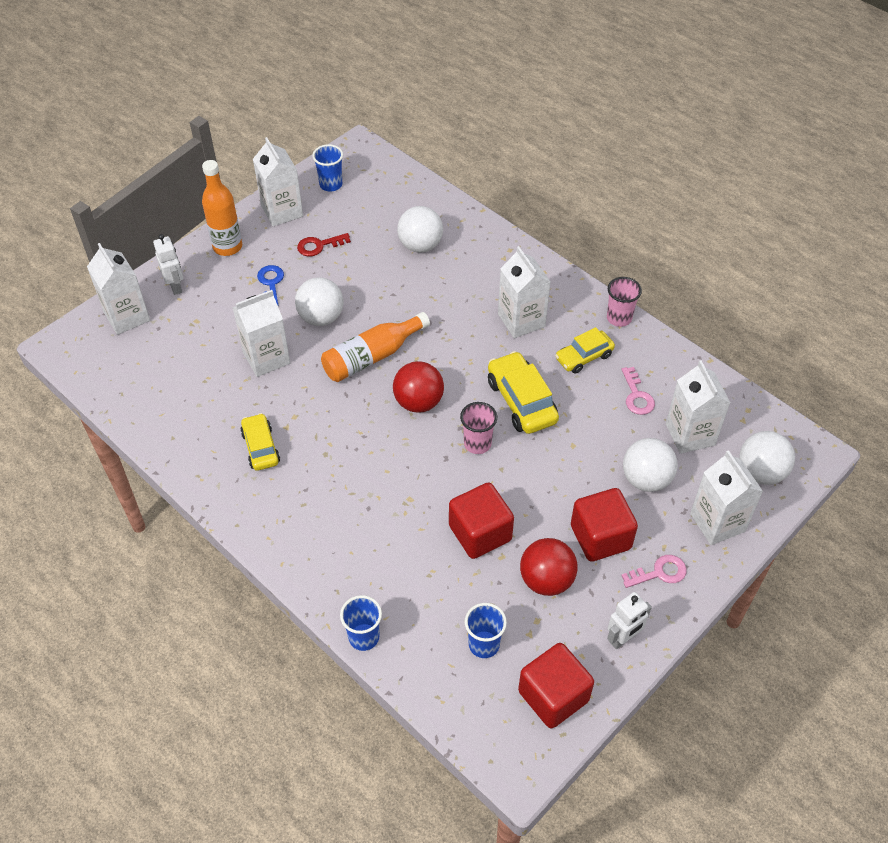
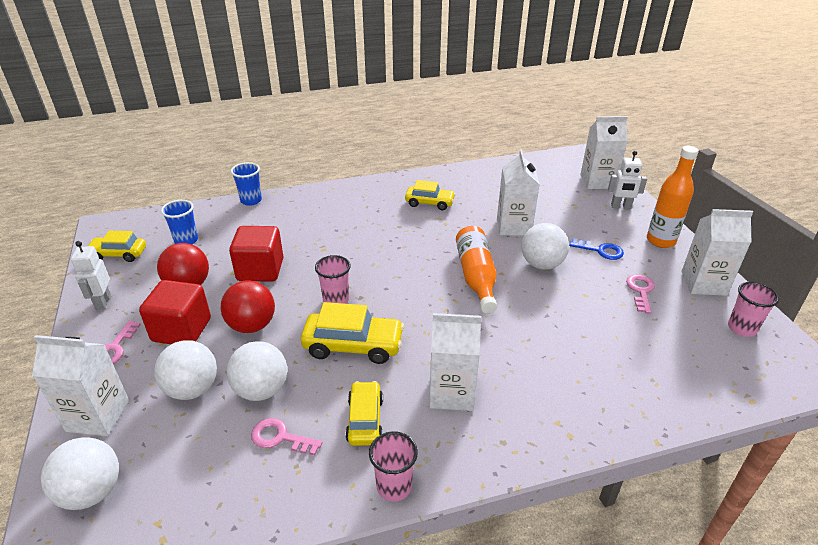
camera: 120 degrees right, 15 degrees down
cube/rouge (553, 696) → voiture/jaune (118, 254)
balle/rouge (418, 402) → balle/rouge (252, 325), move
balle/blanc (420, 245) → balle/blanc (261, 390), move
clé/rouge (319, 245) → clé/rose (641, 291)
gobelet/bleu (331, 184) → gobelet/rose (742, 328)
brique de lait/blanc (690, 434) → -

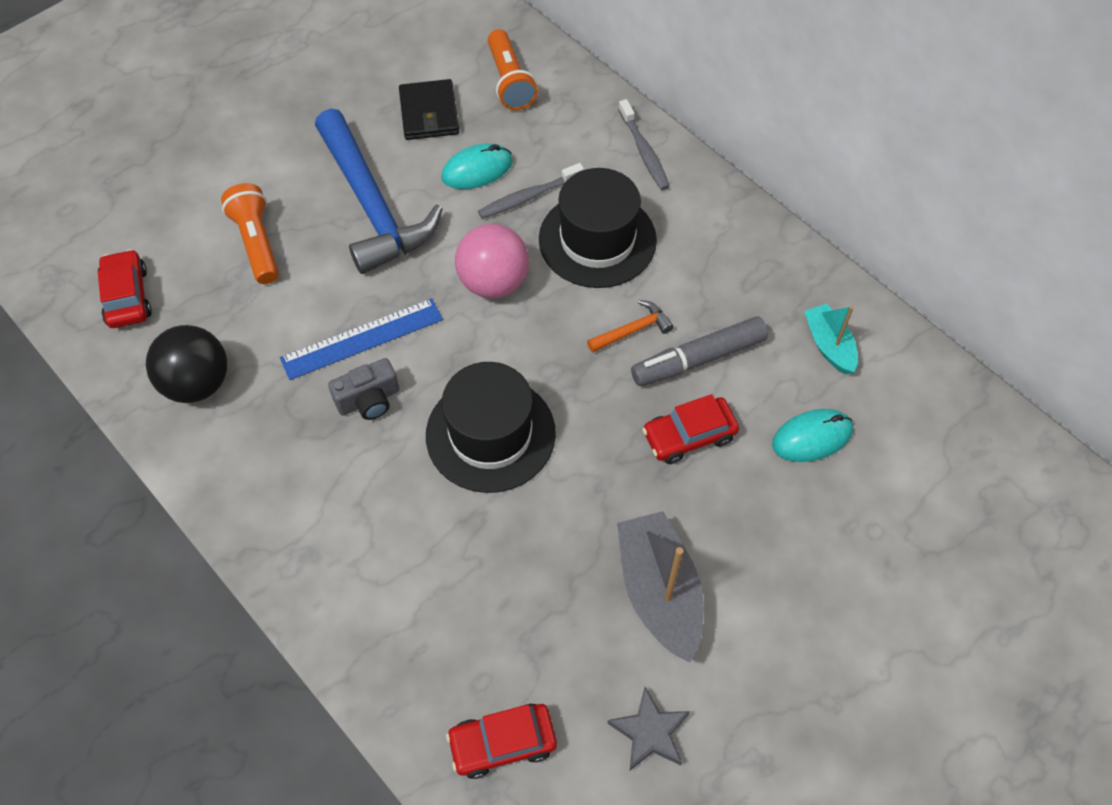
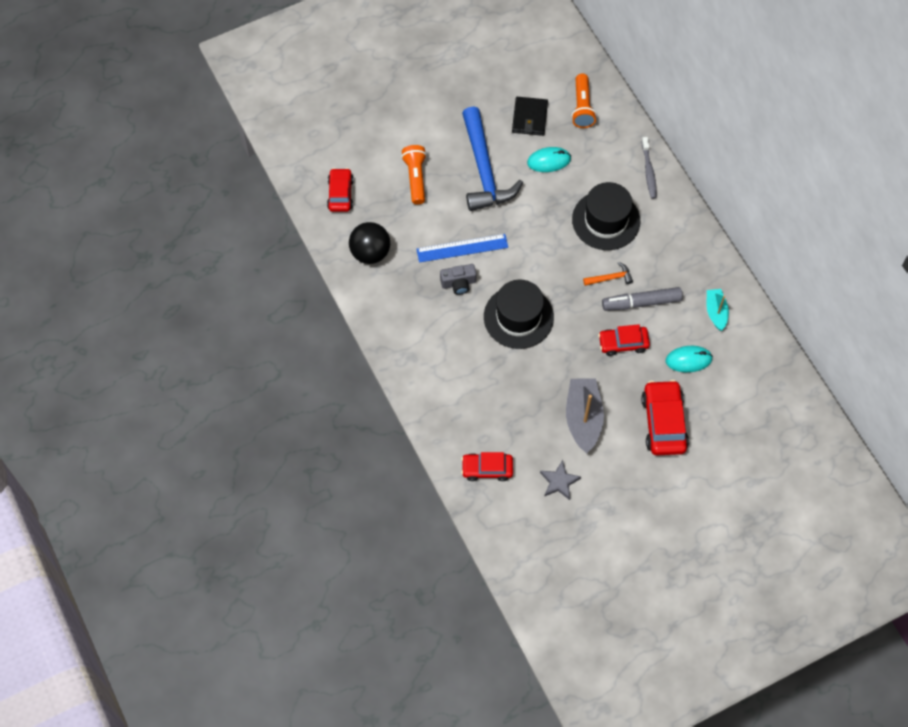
camera: 15 degrees right, 5 degrees up
- → voiture/rouge (663, 422)
balle/rose (493, 282) → -
brosse à dents/gris (528, 197) → -

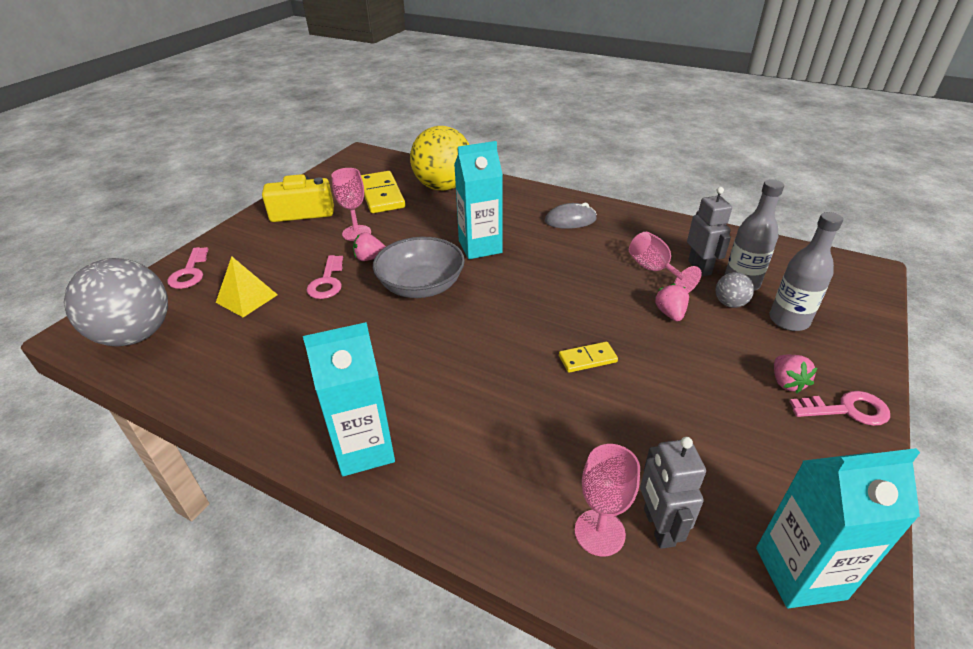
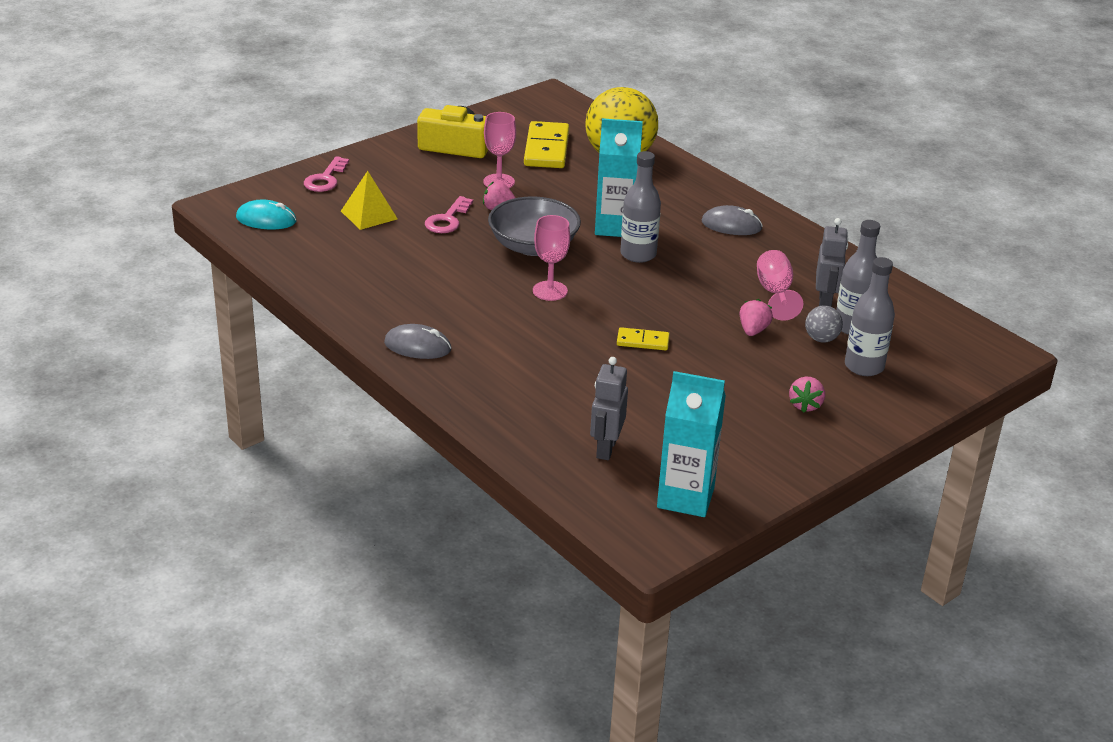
camera: 20 degrees right, 5 degrees down
balle/gris (136, 335) → souris/turquoise (266, 220)
brique de lait/turquoise (364, 449) → souris/gris (417, 346)
verre à pied/rose (599, 532) → verre à pied/rose (550, 291), move
- → bouteille/gris (638, 254)
clé/rose (846, 410) → -

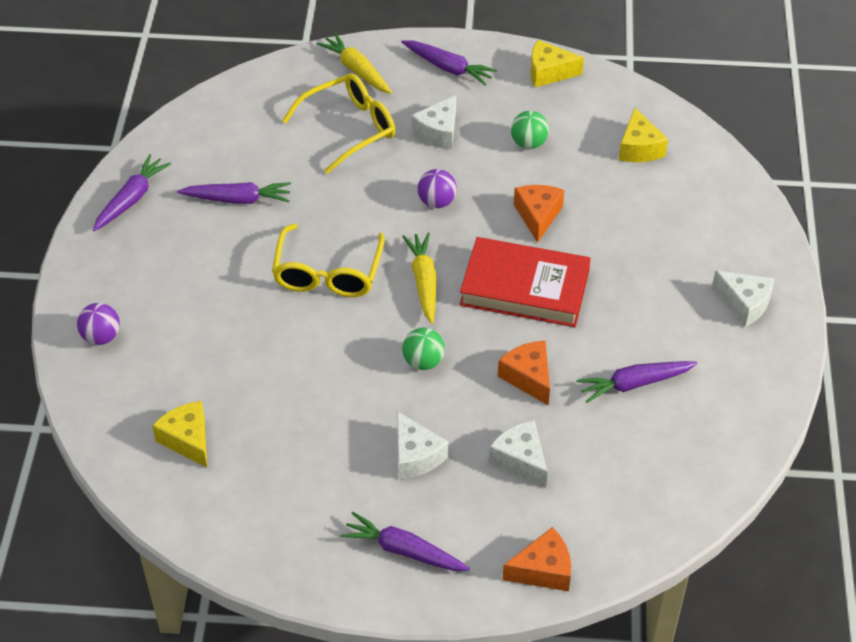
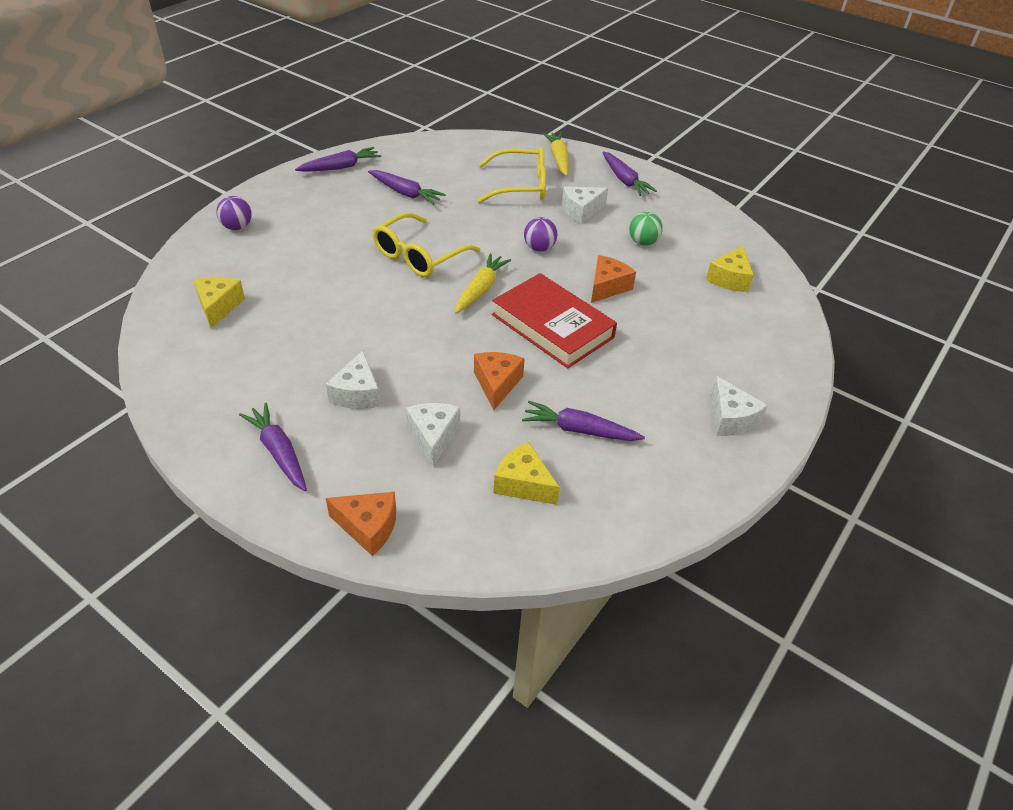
camera: 30 degrees right, 5 degrees down
fromage/jaune (549, 72) → fromage/jaune (523, 484), move
balle/vert (423, 361) → -

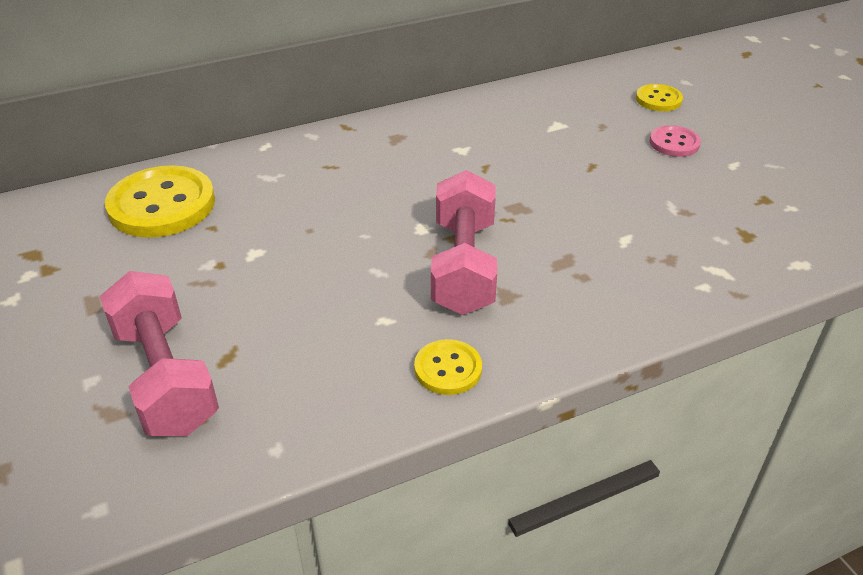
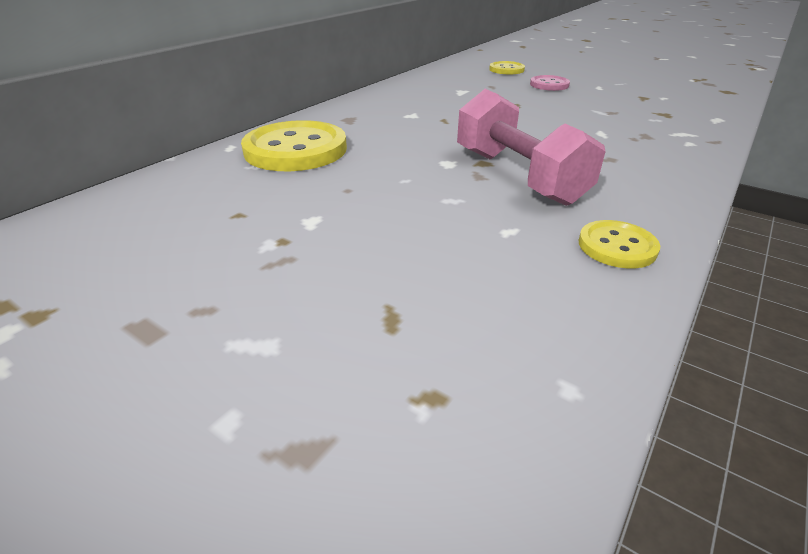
camera: 30 degrees left, 5 degrees down
bouton/jaune (162, 205) → bouton/jaune (296, 150), move
haltère/rose (165, 377) → -

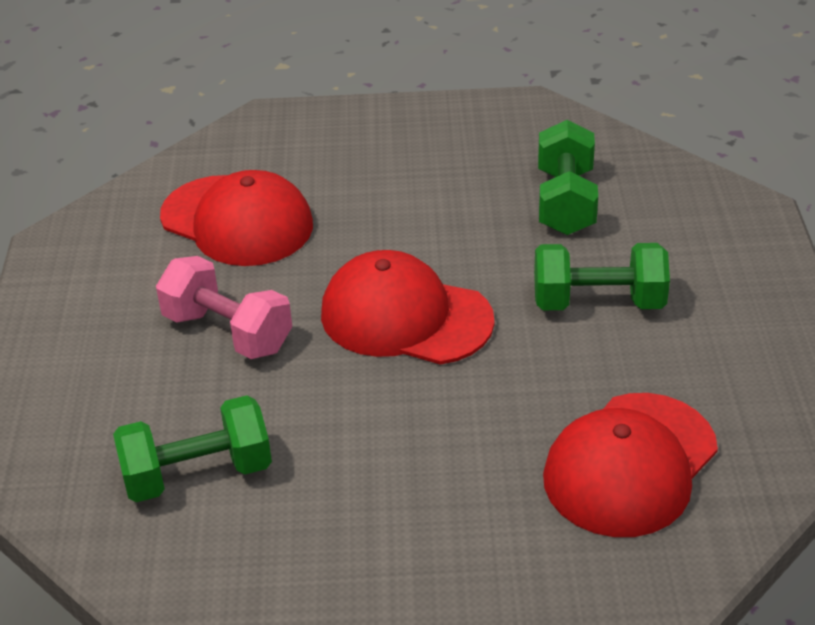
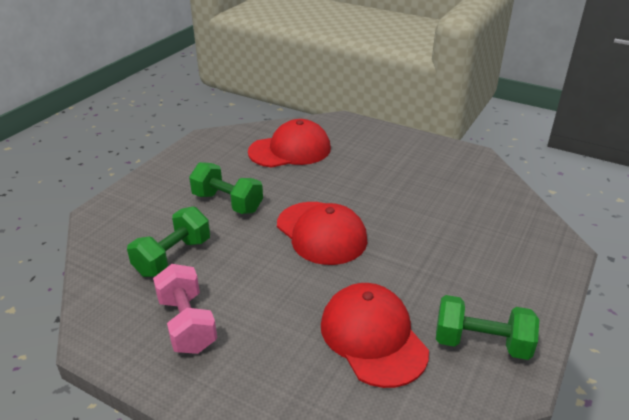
camera: 150 degrees left, 5 degrees down
haltère/rose (227, 332) → haltère/rose (187, 324), move
haltère/vert (197, 474) → haltère/vert (481, 343), move

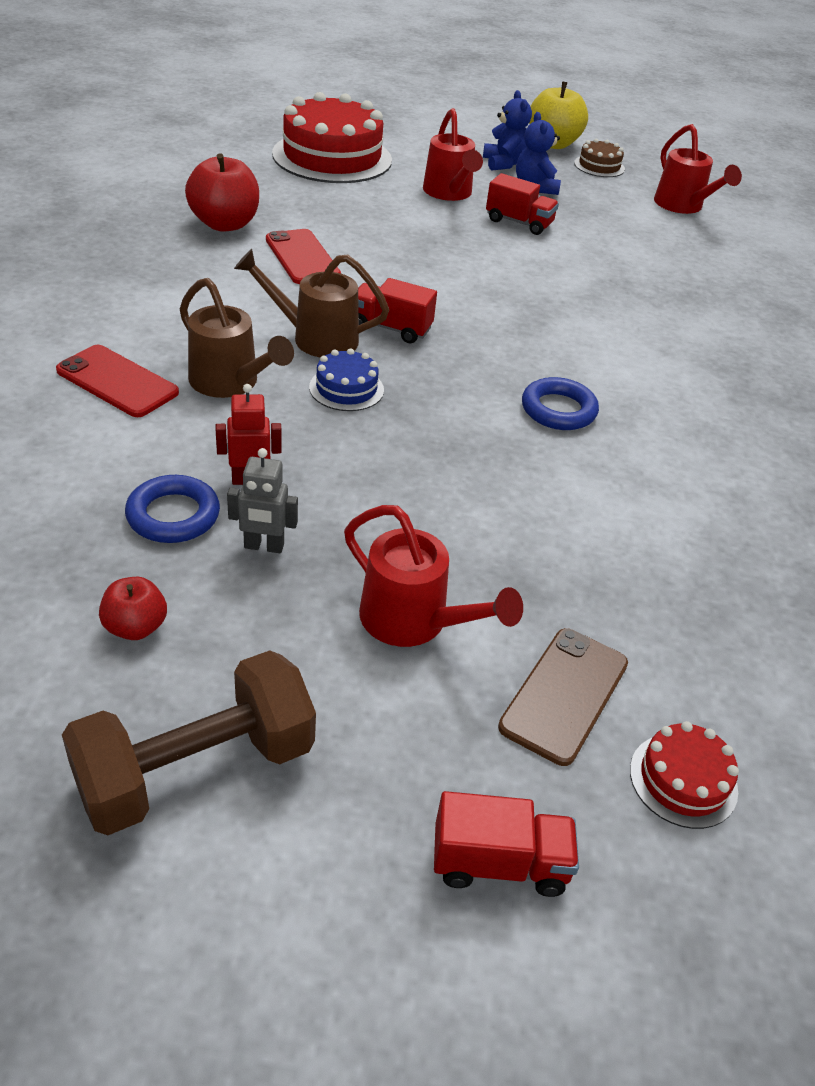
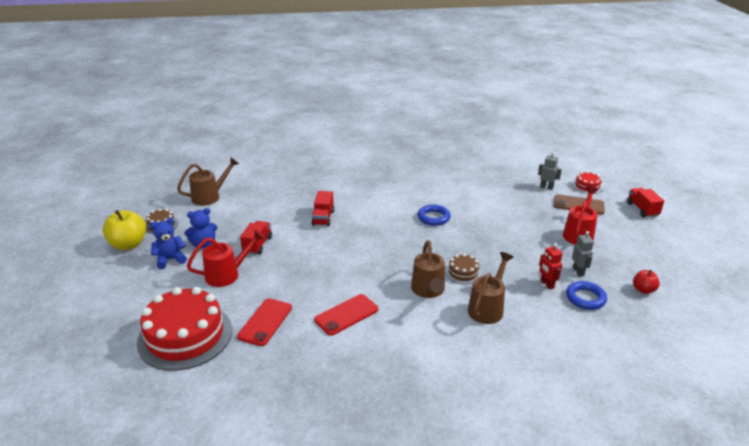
camera: 100 degrees left, 10 degrees down
arrosoir/rouge (682, 206) → arrosoir/marron (210, 196)
téléphone/rouge (117, 382) → téléphone/rouge (265, 322), move
camion/rouge (390, 328) → camion/rouge (323, 218), move
gâteau/bleu (346, 388) → gâteau/marron (463, 273)
- → robot/gris (546, 187)
haltère/marron (196, 769) → -
pomme/rouge (225, 224) → -

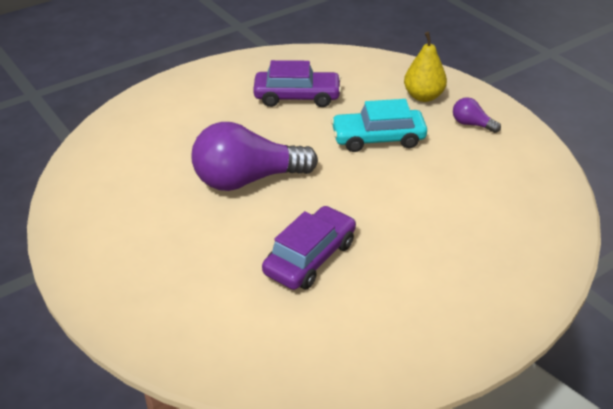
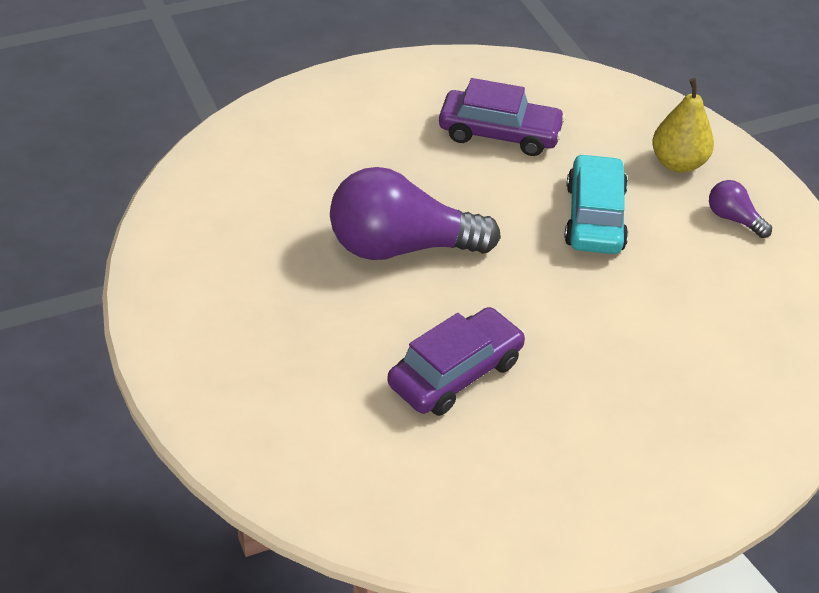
camera: 10 degrees right, 5 degrees up
voiture/turquoise (378, 138) → voiture/turquoise (594, 217), 90 degrees clockwise

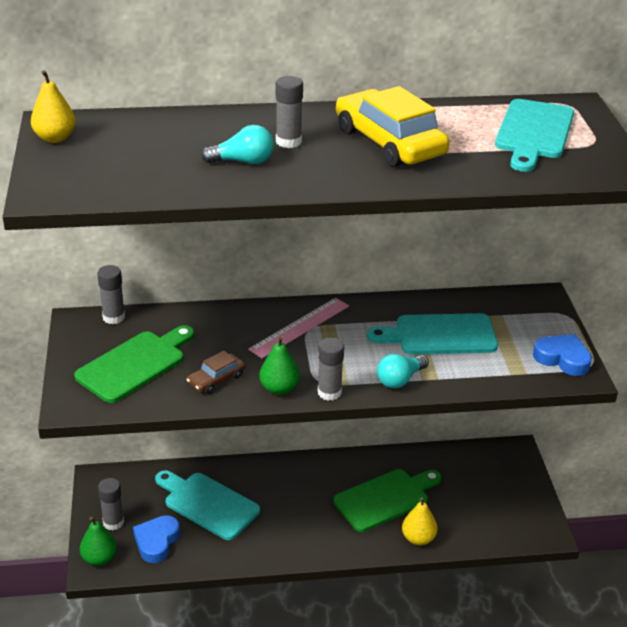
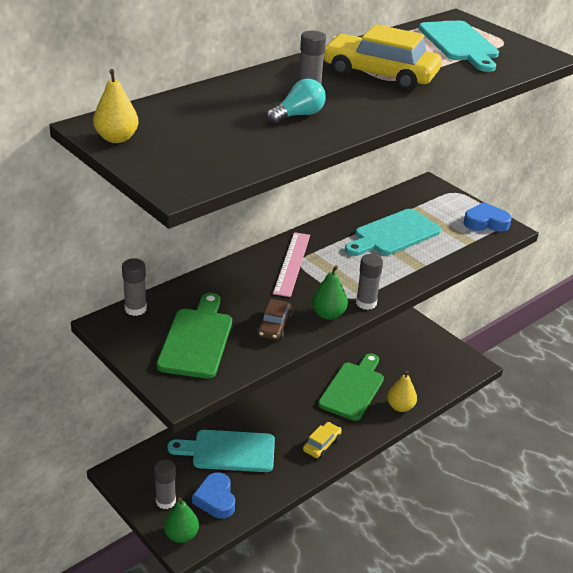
camera: 35 degrees left, 0 degrees up
- → voiture/jaune (322, 444)
ampoule/turquoise (400, 380) → -

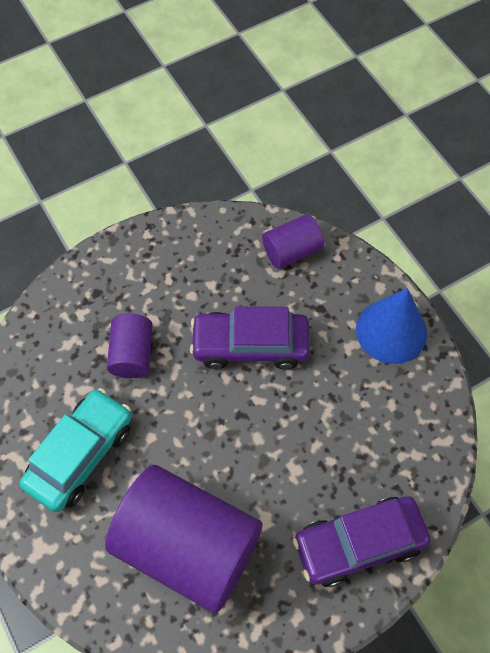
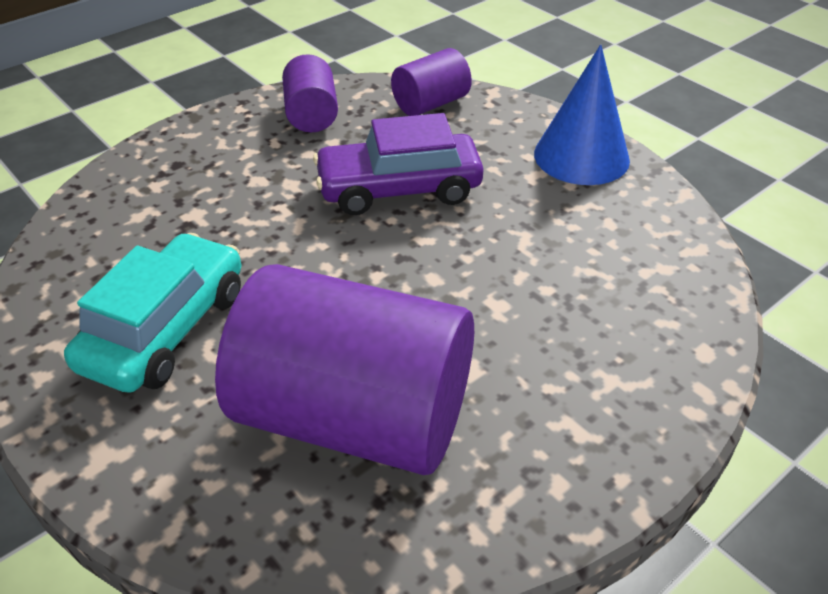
camera: 10 degrees left, 20 degrees down
cylindre/violet (132, 354) → cylindre/violet (311, 115), move
voiture/violet (359, 544) → -

